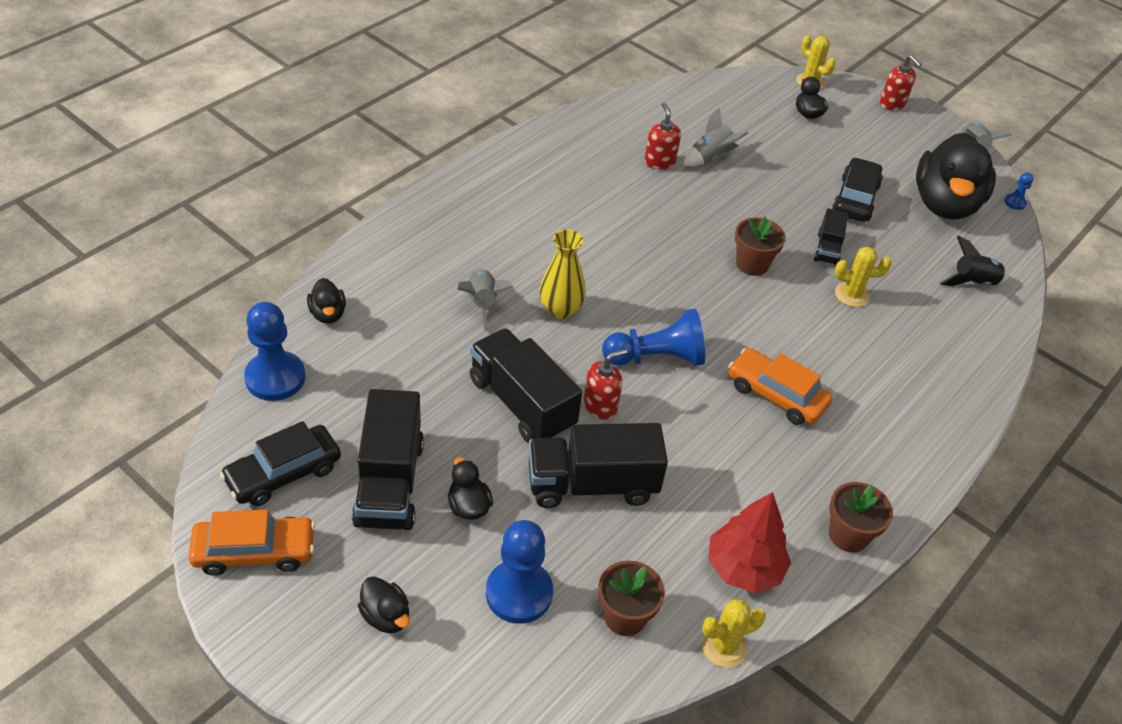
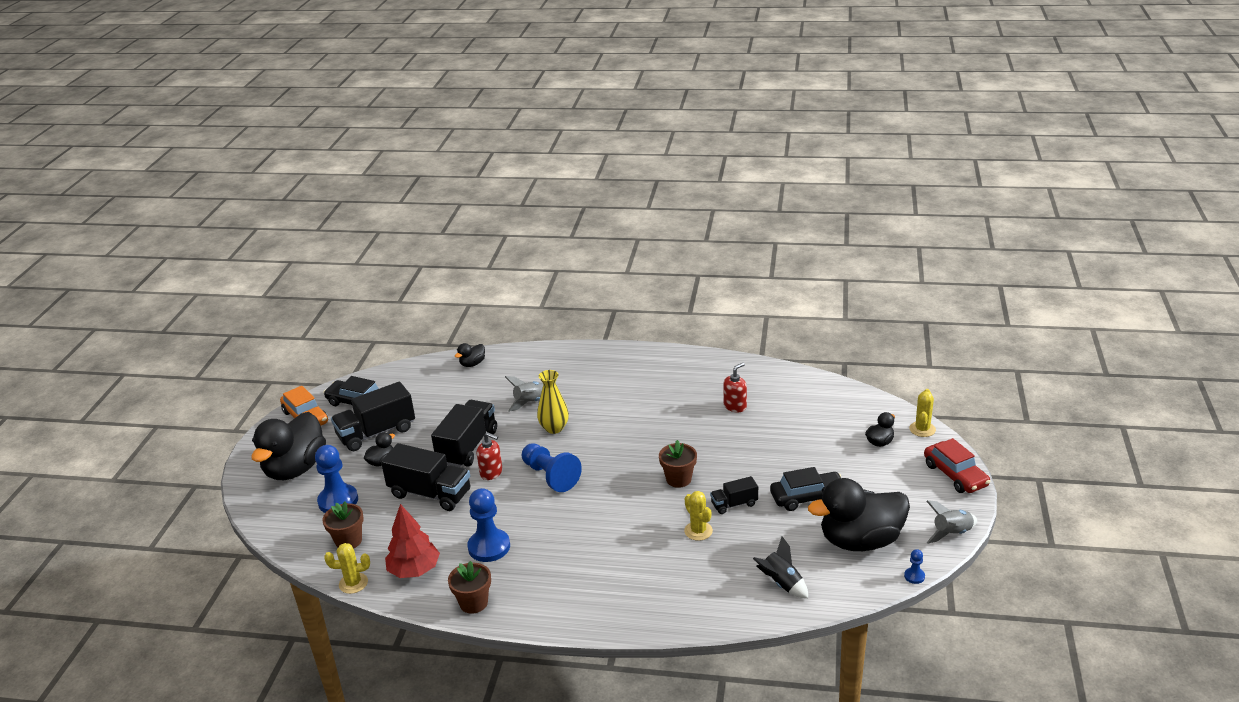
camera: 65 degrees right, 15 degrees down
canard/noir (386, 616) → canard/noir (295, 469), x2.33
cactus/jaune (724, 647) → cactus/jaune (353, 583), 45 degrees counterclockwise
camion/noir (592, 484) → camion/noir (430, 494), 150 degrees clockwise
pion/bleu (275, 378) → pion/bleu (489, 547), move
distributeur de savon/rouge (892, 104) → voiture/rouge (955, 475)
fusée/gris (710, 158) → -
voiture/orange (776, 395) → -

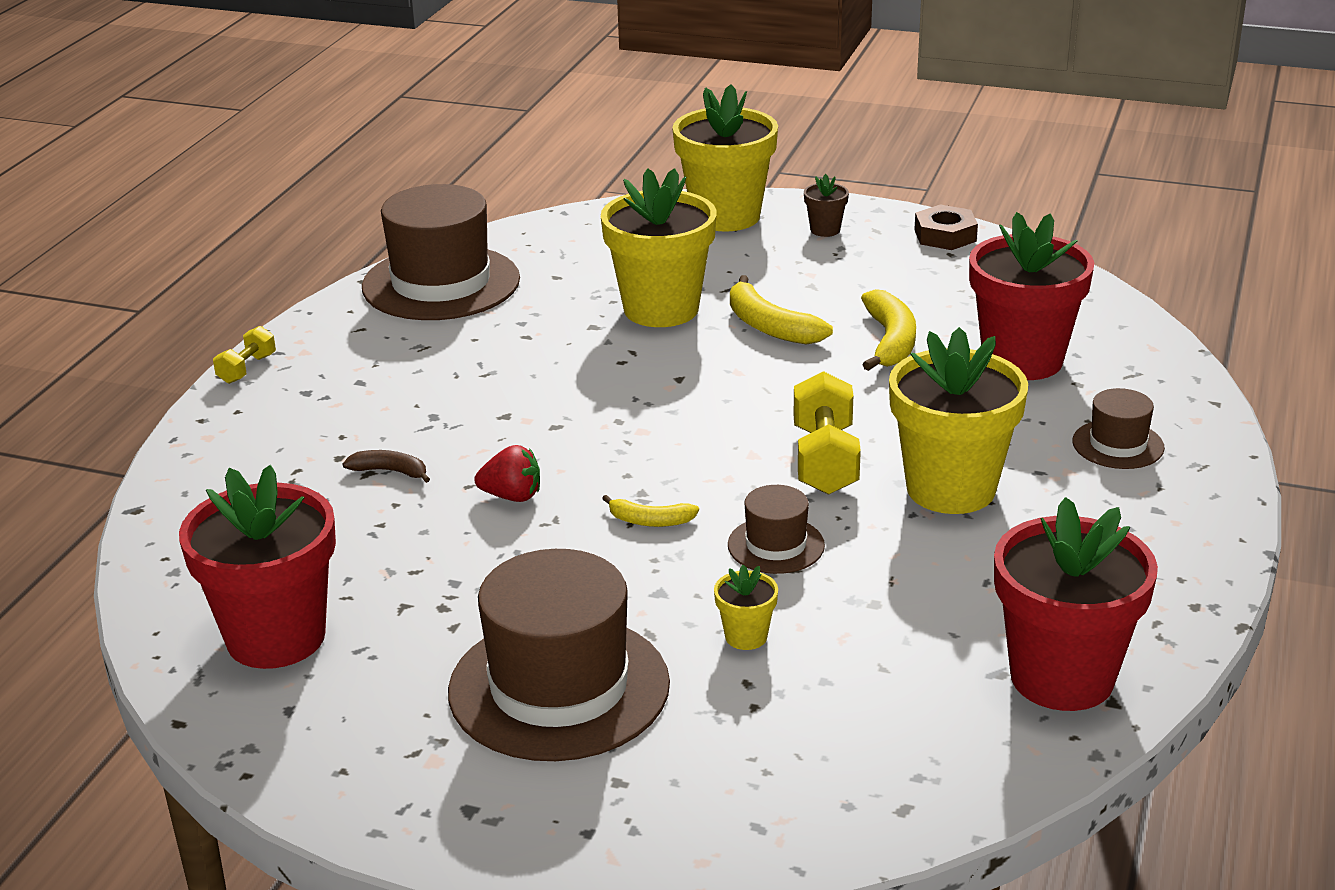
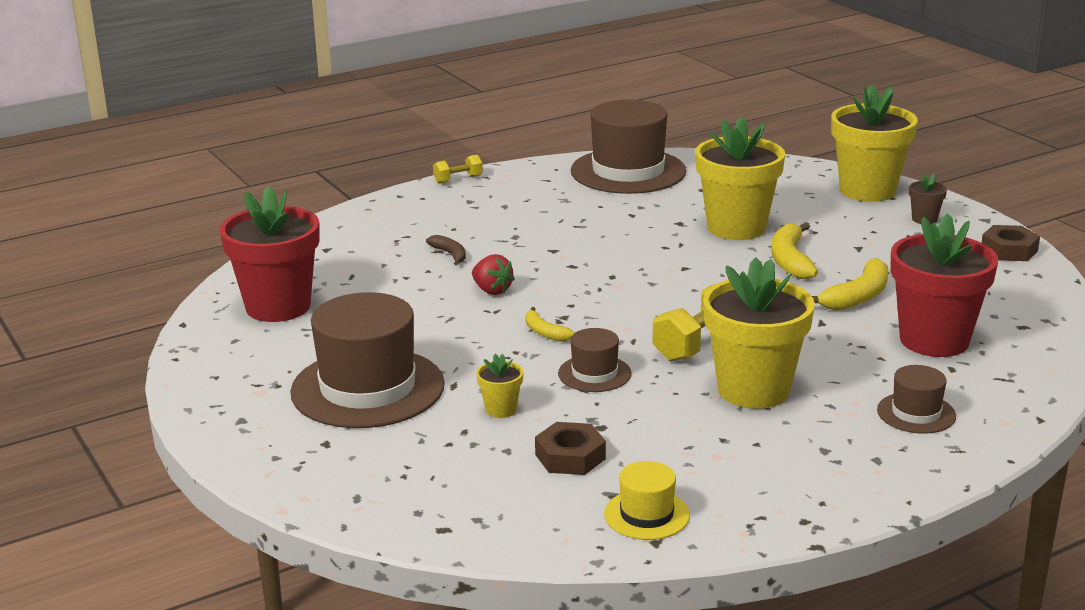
camera: 40 degrees right, 5 degrees down
- → écrou/marron (570, 456)
pot de fleurs/rouge (1062, 677) → chapeau/jaune (646, 515)

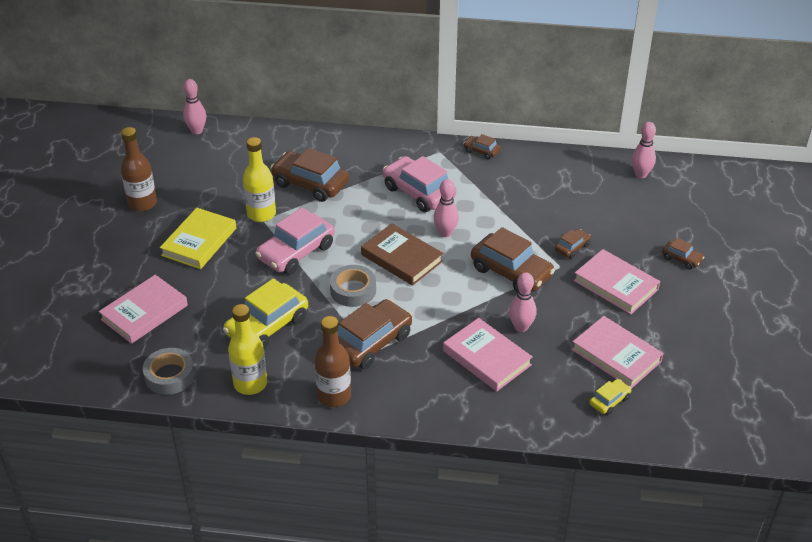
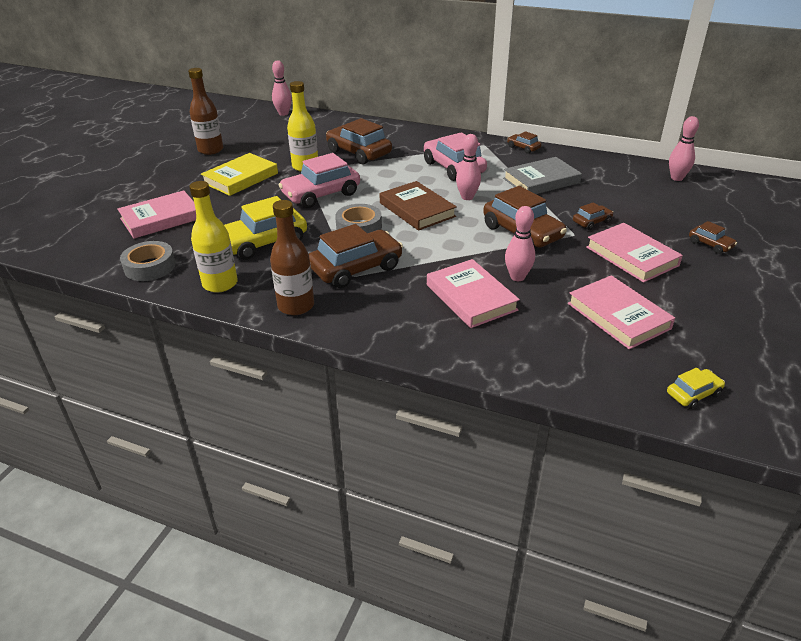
camera: 15 degrees right, 5 degrees down
- → livre/gris (541, 181)
voiture/jaune (609, 401) → voiture/jaune (693, 394), move

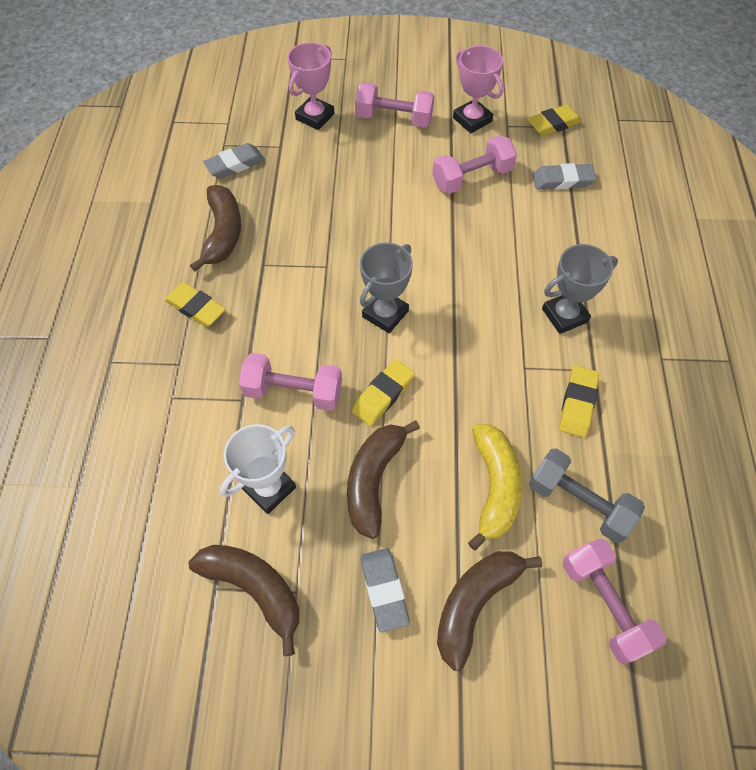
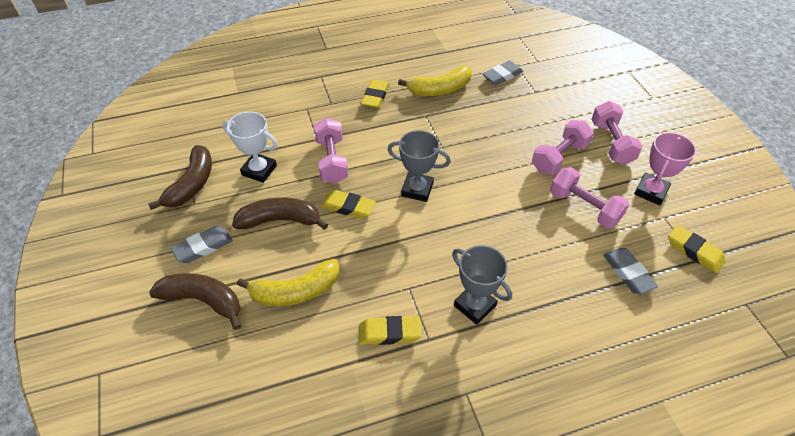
camera: 70 degrees right, 10 degrees down
banane/marron (223, 233) → banane/jaune (440, 89)
gomme/gris (235, 164) → gomme/gris (502, 76), 75 degrees counterclockwise
haltère/rose (604, 604) → haltère/rose (559, 157), move
trophée/rose (315, 117) → -
haltère/gris (579, 503) → -

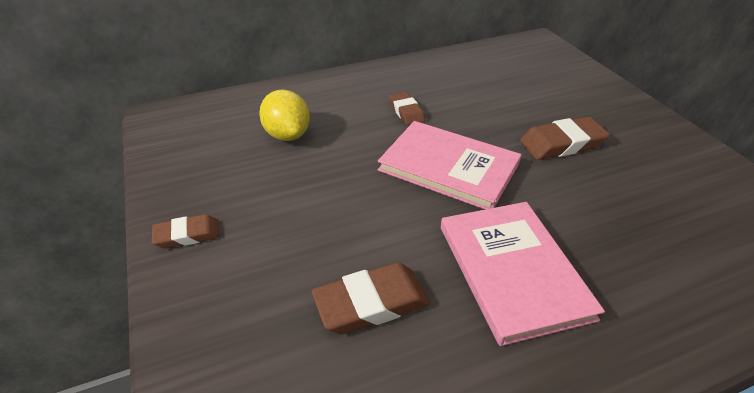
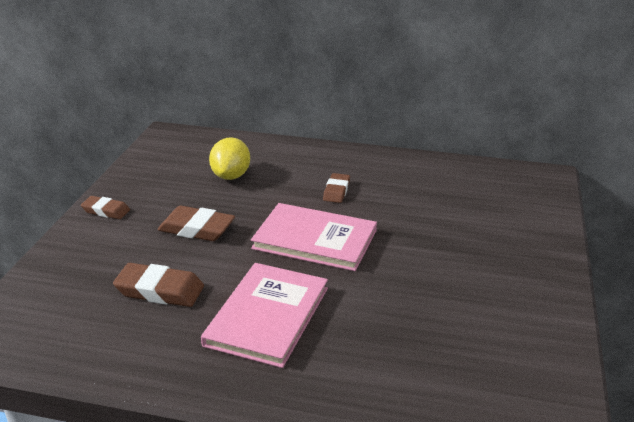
camera: 35 degrees right, 10 degrees down
gomme/marron (562, 143) → gomme/marron (196, 229), move
livre/rose (449, 167) → livre/rose (315, 239), 45 degrees counterclockwise

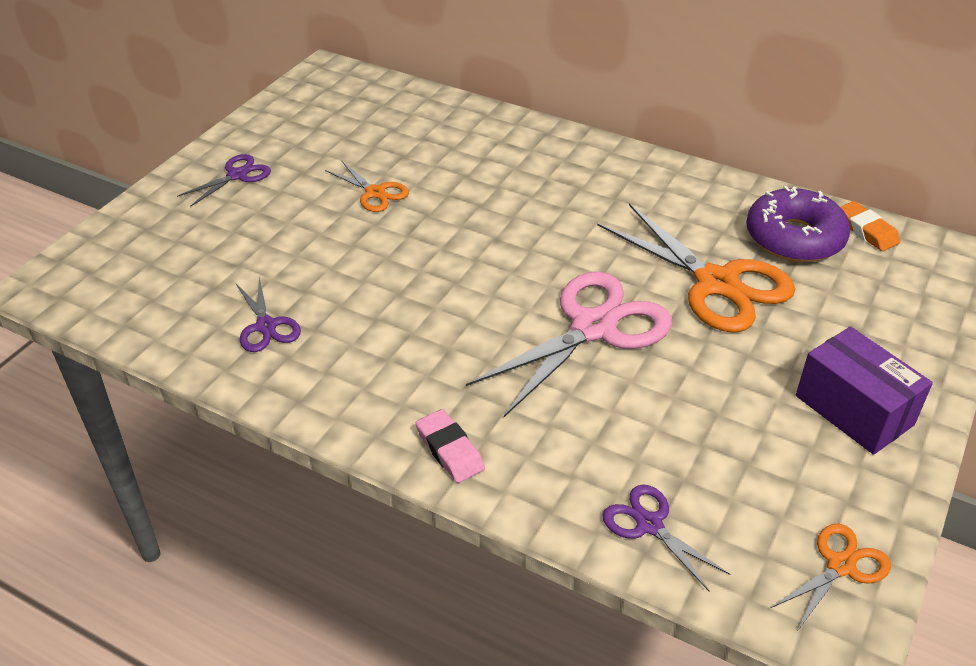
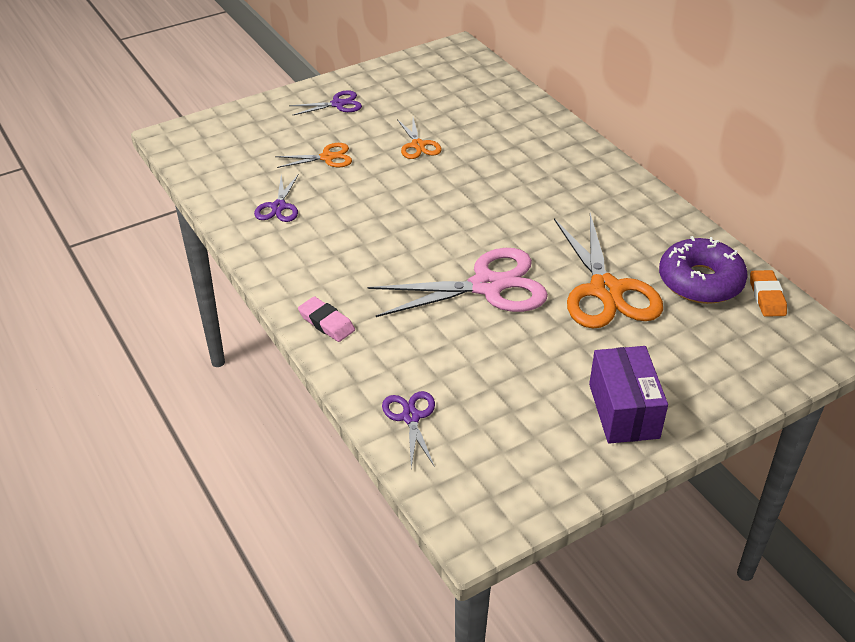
camera: 30 degrees right, 0 degrees up
ciseaux/orange (840, 566) → ciseaux/orange (327, 157), move
gomme/rose (449, 450) → gomme/rose (326, 323), 45 degrees counterclockwise

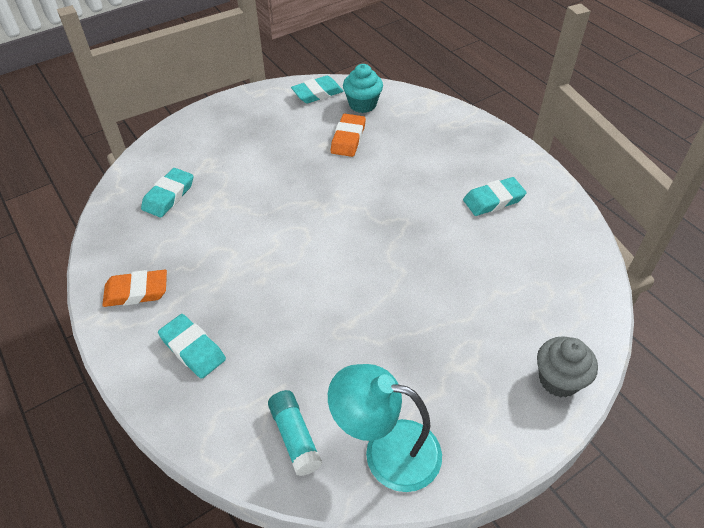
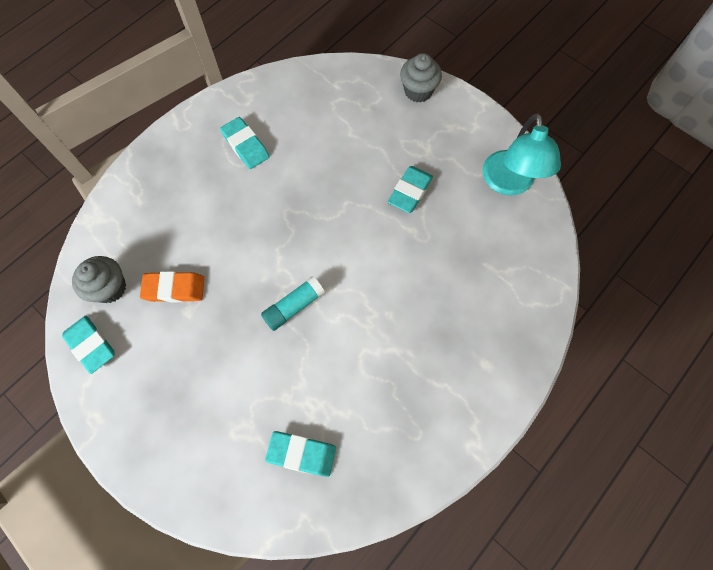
camera: 105 degrees left, 20 degrees up
muffin/turquoise (362, 104) → muffin/gris (110, 288)
bâton de colle/turquoise (295, 437) → bâton de colle/turquoise (294, 306), move
gomme/turquoise (193, 349) → gomme/turquoise (410, 191), move
gomme/orange (136, 292) → -

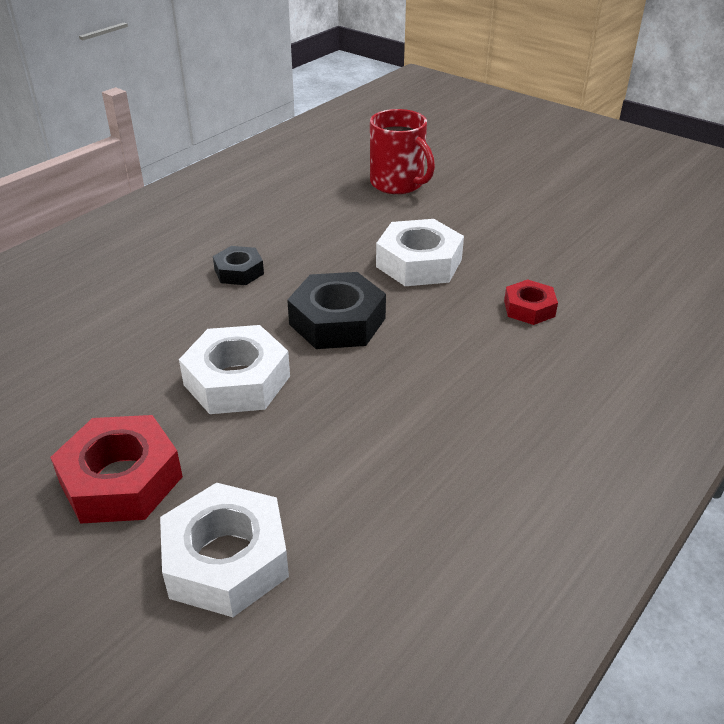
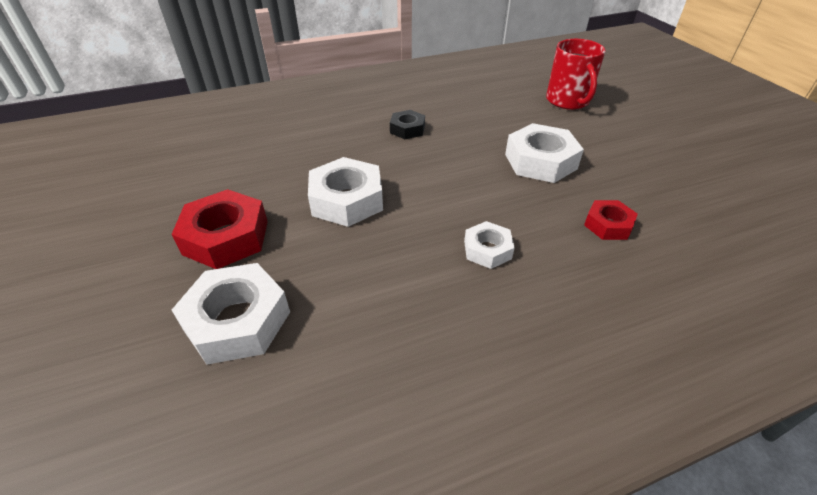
camera: 30 degrees right, 5 degrees up
- → écrou/blanc (487, 250)
écrou/noir (337, 321) → -

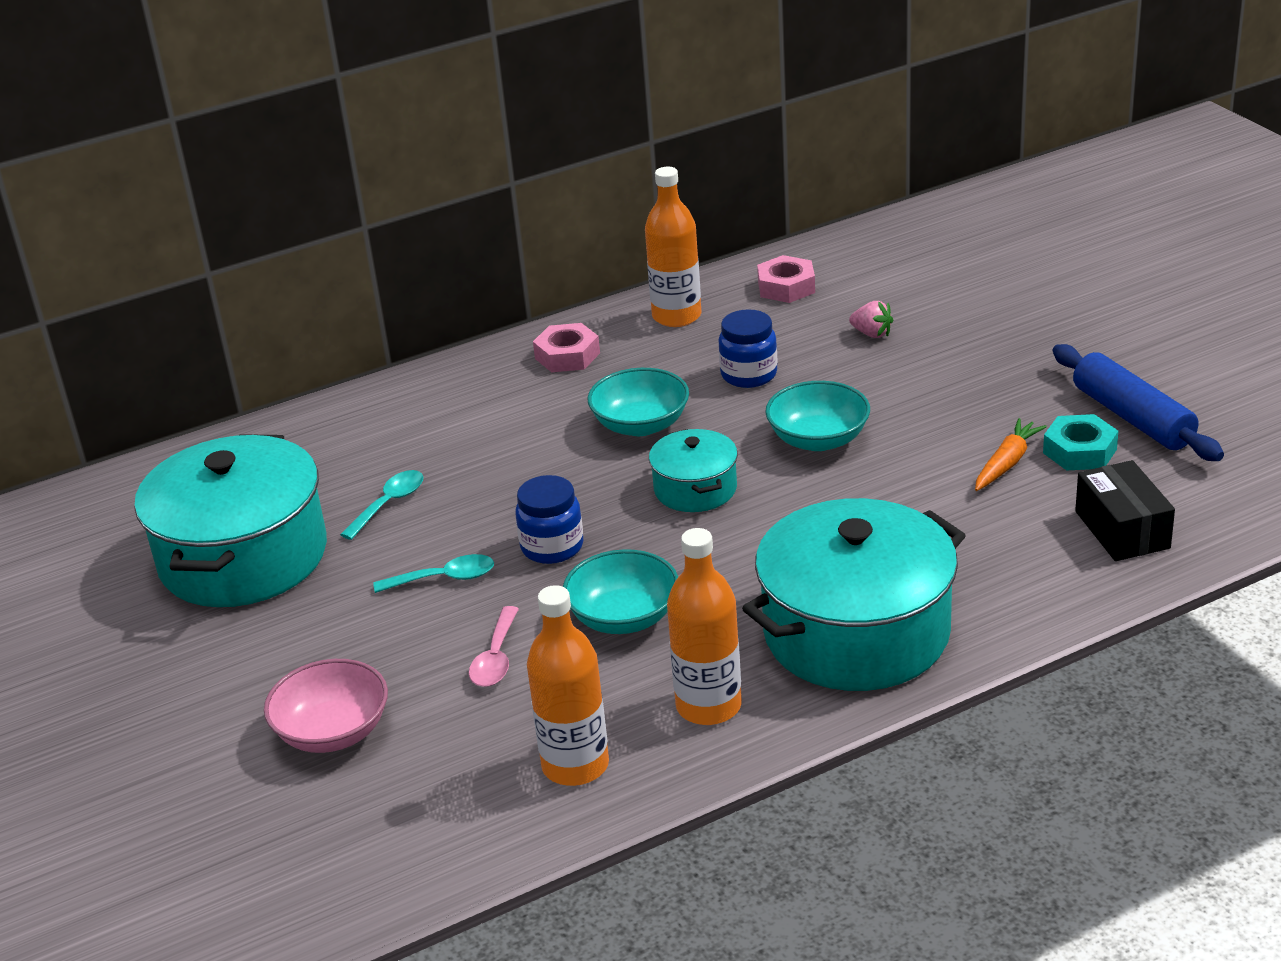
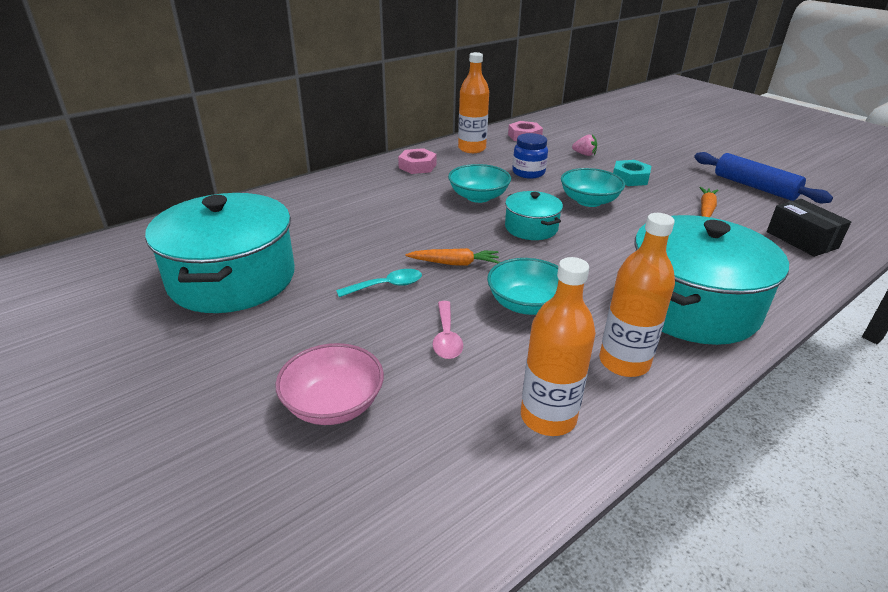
camera: 15 degrees left, 0 degrees up
bocal/bleu (552, 547) → carotte/orange (455, 263)
écrou/turquoise (1079, 451) → écrou/turquoise (630, 178), move
cuillère/turquoise (389, 504) → -

